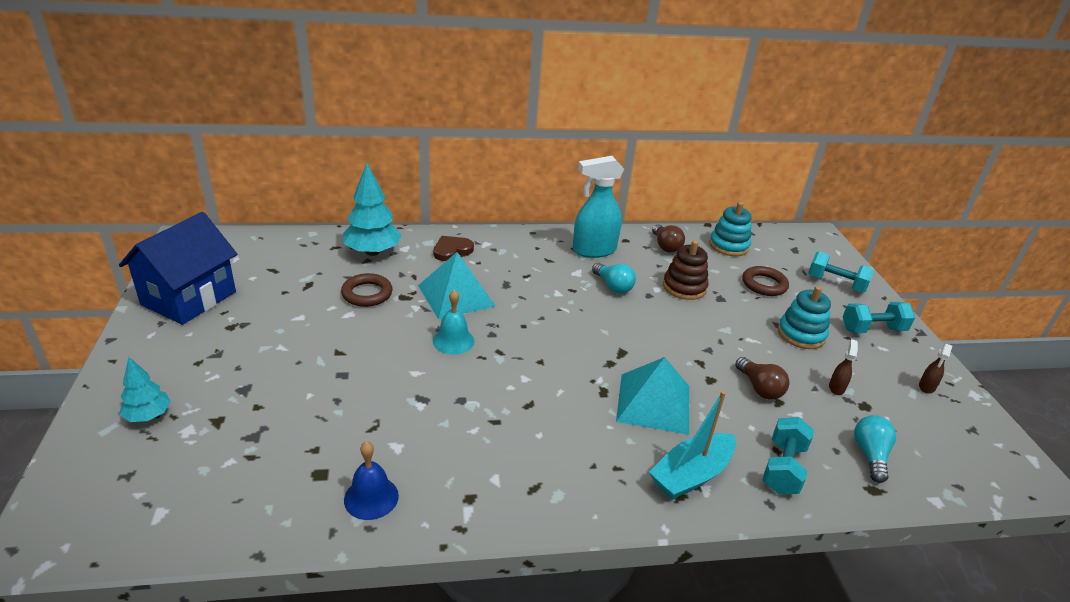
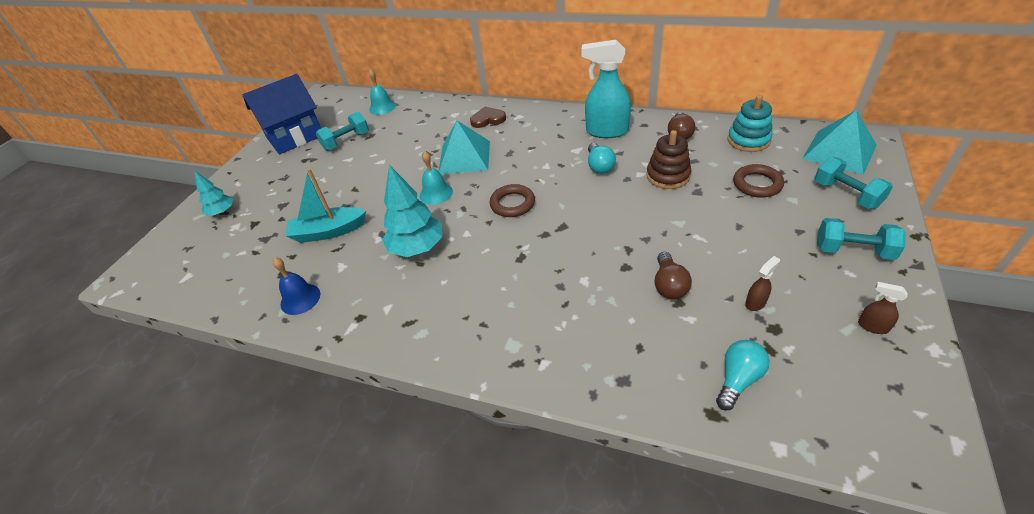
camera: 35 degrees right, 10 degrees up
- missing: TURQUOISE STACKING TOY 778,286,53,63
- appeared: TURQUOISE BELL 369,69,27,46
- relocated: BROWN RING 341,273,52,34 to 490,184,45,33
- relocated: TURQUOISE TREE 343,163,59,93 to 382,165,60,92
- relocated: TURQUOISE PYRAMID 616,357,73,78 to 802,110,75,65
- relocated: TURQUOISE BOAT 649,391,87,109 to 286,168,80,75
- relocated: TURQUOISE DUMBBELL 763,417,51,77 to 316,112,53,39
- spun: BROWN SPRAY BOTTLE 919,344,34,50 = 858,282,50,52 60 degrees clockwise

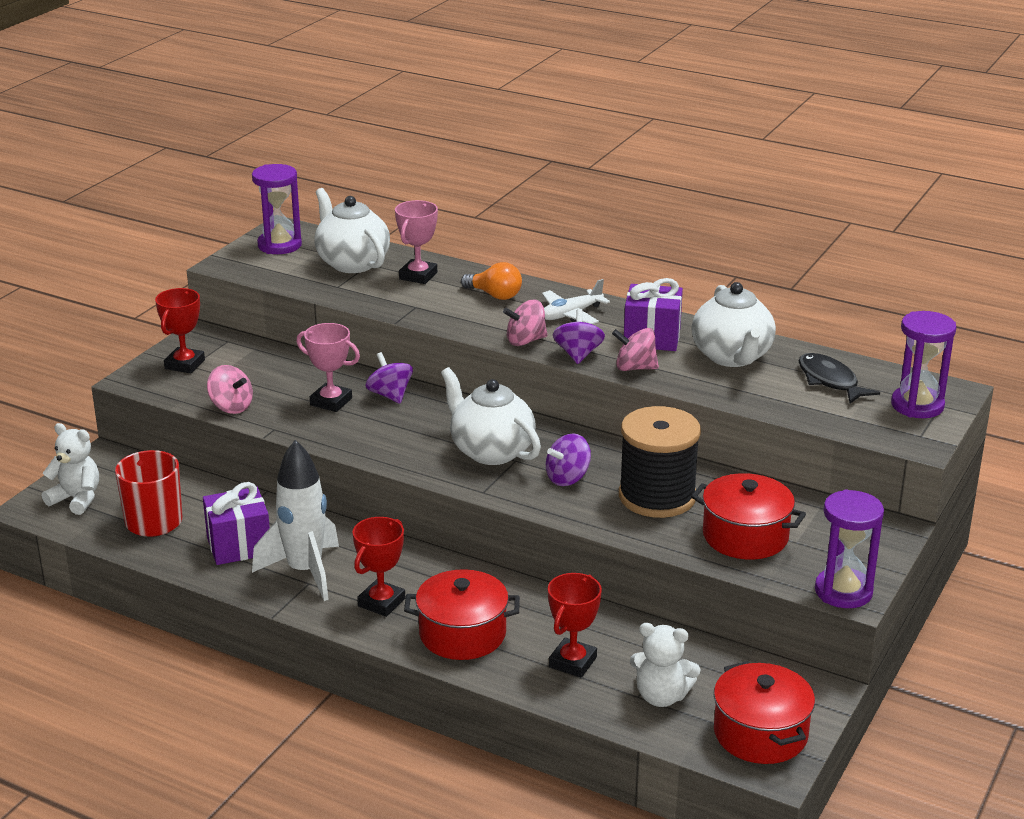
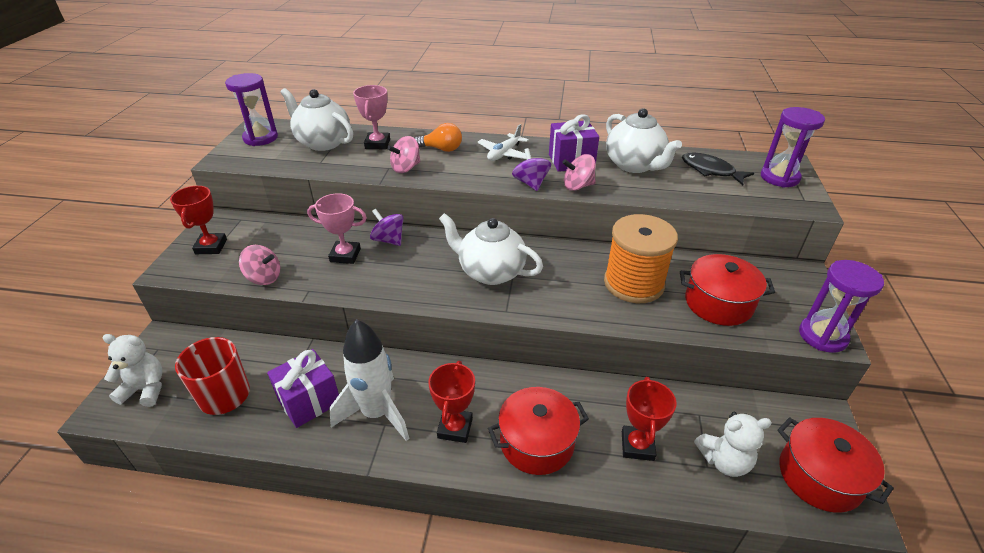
camera: 20 degrees left, 10 degrees up
- missing: PURPLE SPINNING TOP 546,433,45,53
- relocated: PINK SPINNING TOP 503,300,45,46 to 387,136,33,37
- colour: BLACK SPOOL 619,406,82,112 to ORANGE SPOOL 604,214,74,89

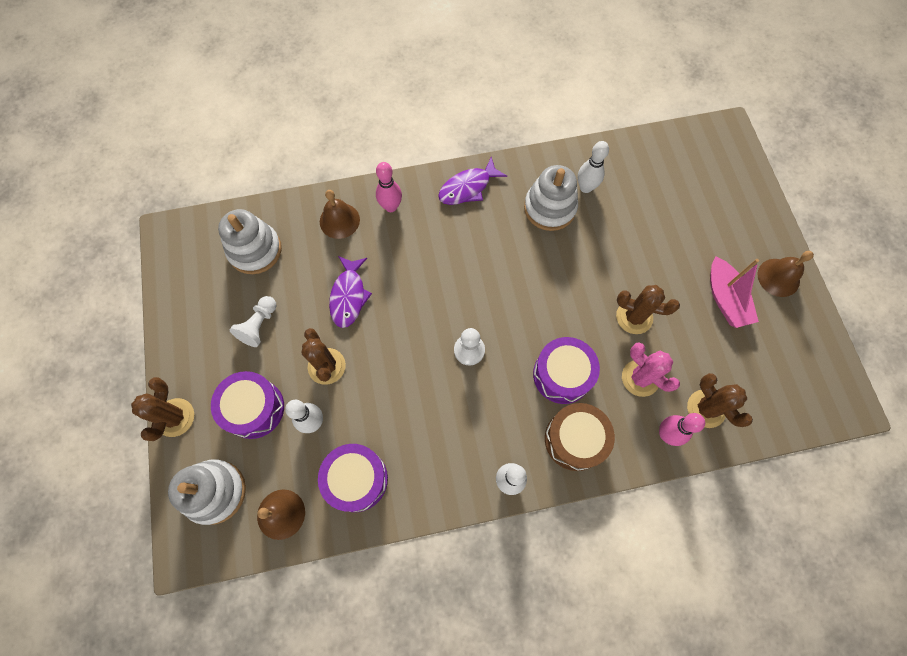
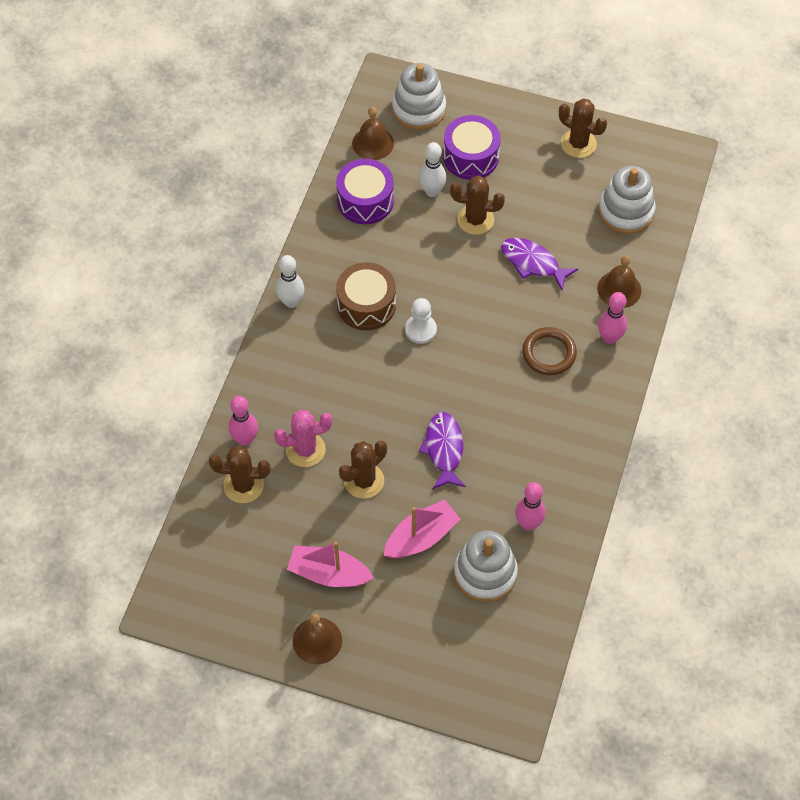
camera: 120 degrees right, 10 degrees down
- missing: WHITE PAWN 230,296,46,51
- missing: PURPLE DRUM 533,337,67,67
- appeared: PINK BOAT 384,500,76,58
- appeared: BROWN RING 522,327,55,48
- relocated: BROWN CACTUS 131,377,63,64 to 559,98,48,60
- relocated: PURPLE FISH 438,157,69,48 to 419,412,47,77
- relocated: WHITE STACKING TOY 524,165,54,66 to 454,530,64,72
- relocated: BROWN DRUM 545,403,70,68 to 336,262,60,68
- colour: WHITE BOWLING PIN 578,141,31,52 to PINK BOWLING PIN 515,482,31,48

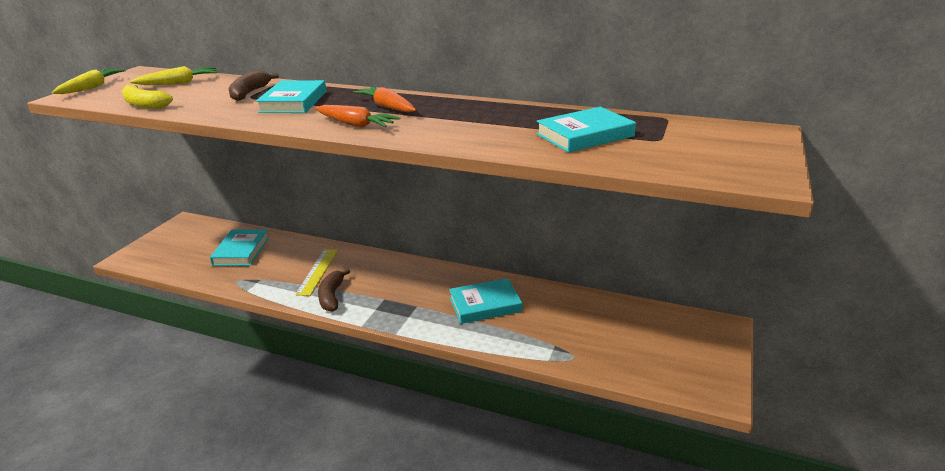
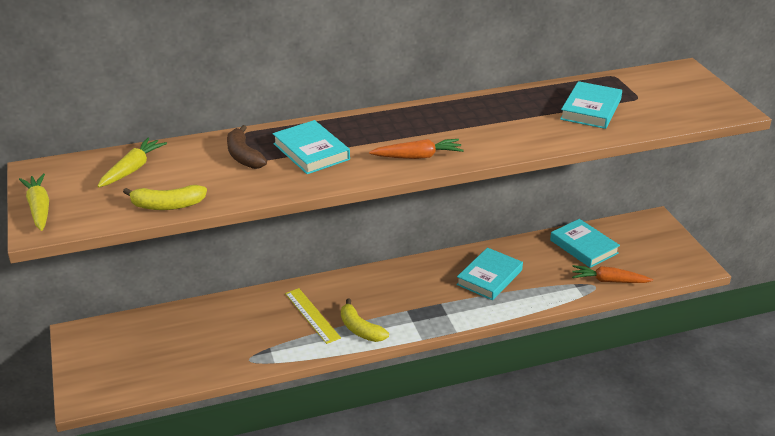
camera: 40 degrees left, 5 degrees up
- relocated: TURQUOISE BOOK 210,230,59,36 to 550,219,70,49
- relocated: ORANGE CARROT 353,87,63,25 to 572,265,81,18
- colour: BROWN BANANA 318,269,33,43 to YELLOW BANANA 341,299,48,43

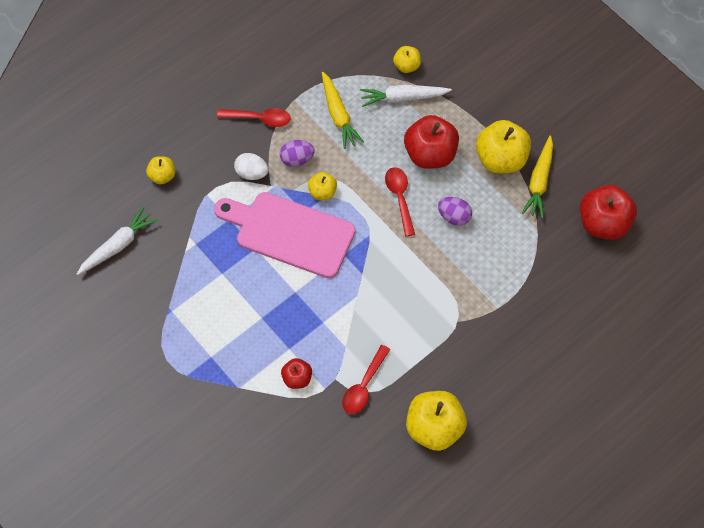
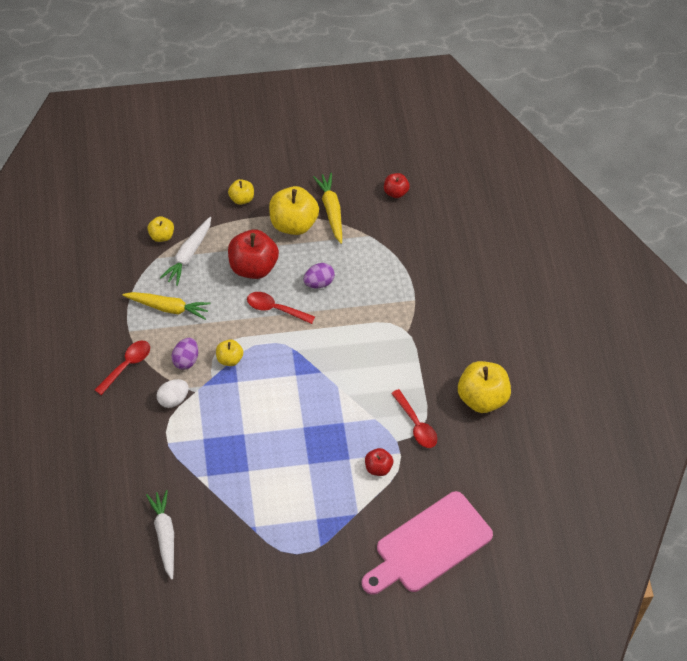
camera: 60 degrees left, 5 degrees down
- relocated: YELLOW APPLE 146,156,29,29 to 228,179,26,26
- relocated: PINK CUTTING BOARD 214,192,141,86 to 362,491,131,104
- spun: YELLOW CARROT 522,136,31,82 = 313,173,29,71 150 degrees counterclockwise
- size: RED APPLE 580,185,57,55 = 384,173,26,25 x0.53

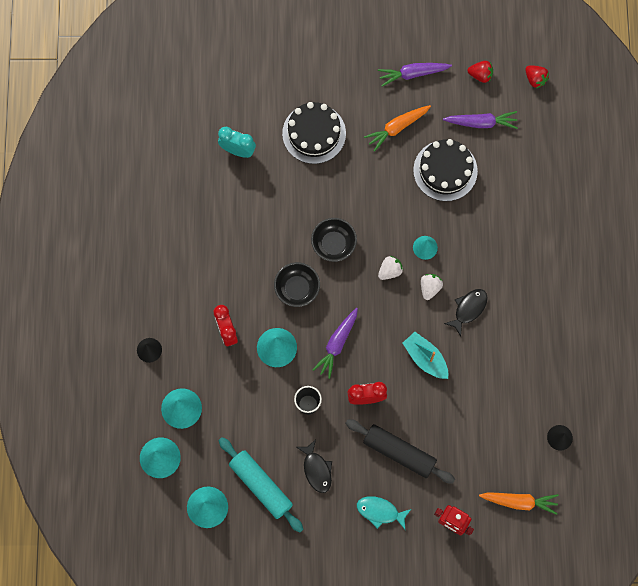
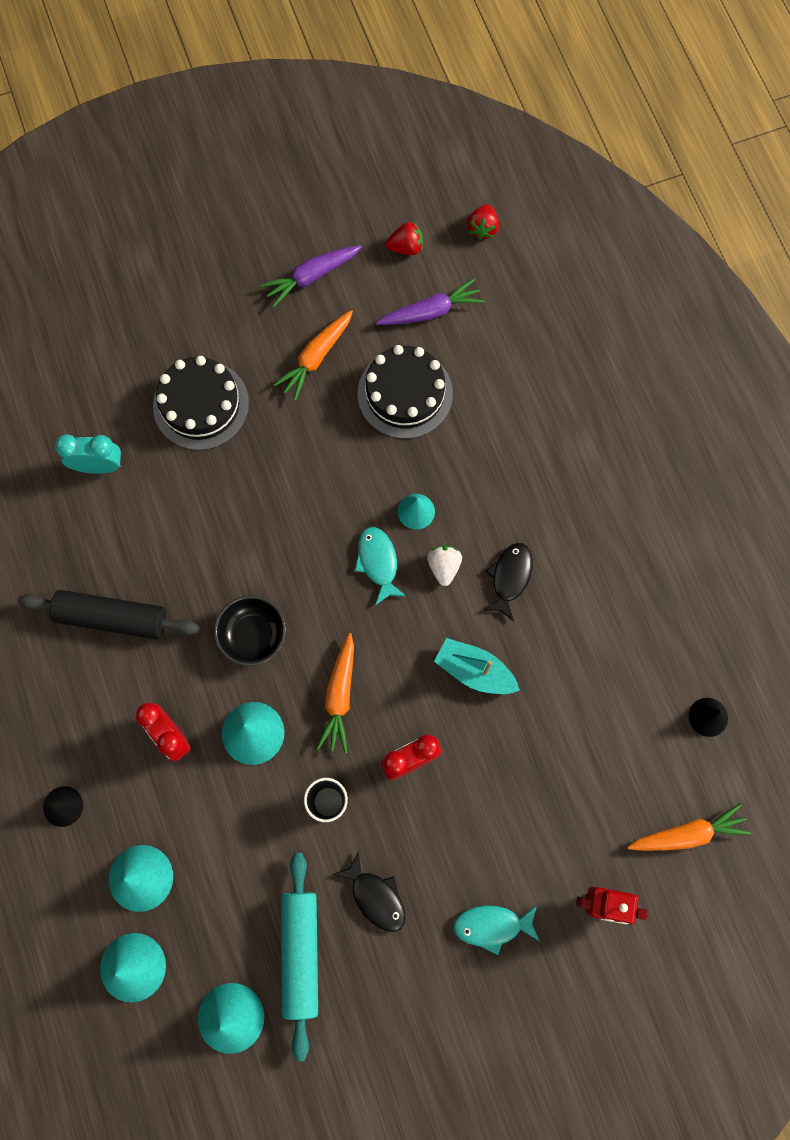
camera: 20 degrees left, 0 degrees up
- missing: BLACK BOWL 311,218,46,44
- relocated: BLACK ROLLING PIN 345,419,110,65 to 18,590,182,50
- exchanged: WHITE STRAWBERRY 378,256,25,24 to TURQUOISE FISH 355,527,51,78
- colour: PURPLE CARROT 313,308,45,71 to ORANGE CARROT 317,633,37,120
- spun: TURQUOISE ROLLING PIN 218,437,85,95 = 281,853,37,208 60 degrees clockwise
- spun: RED STRAWBERRY 525,65,24,23 = 467,204,32,36 75 degrees clockwise

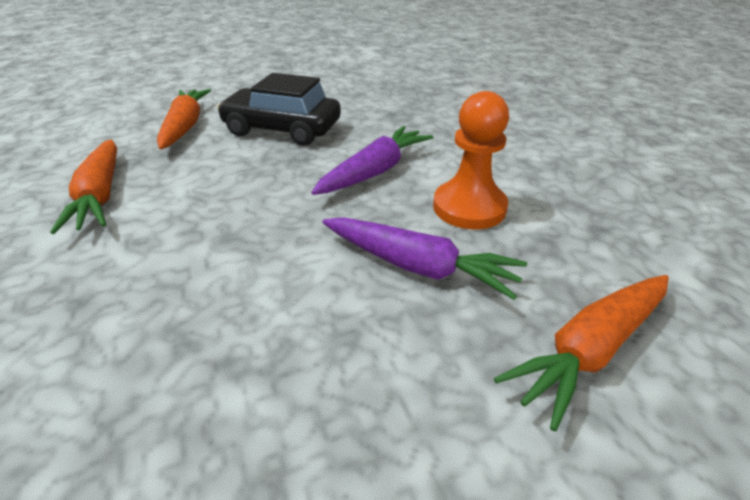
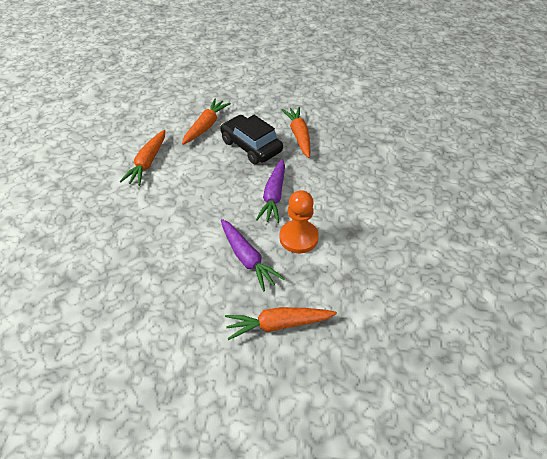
camera: 30 degrees right, 10 degrees up
- appeared: ORANGE CARROT 282,107,28,51
- spun: PURPLE CARROT 311,126,123,69 = 256,159,29,64 120 degrees clockwise

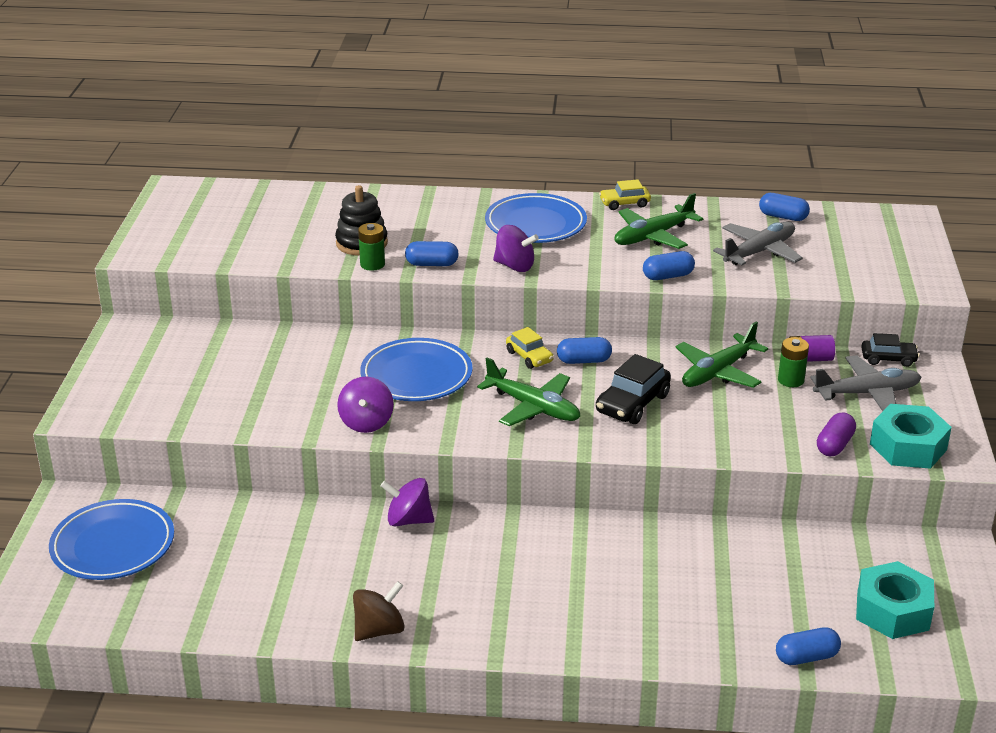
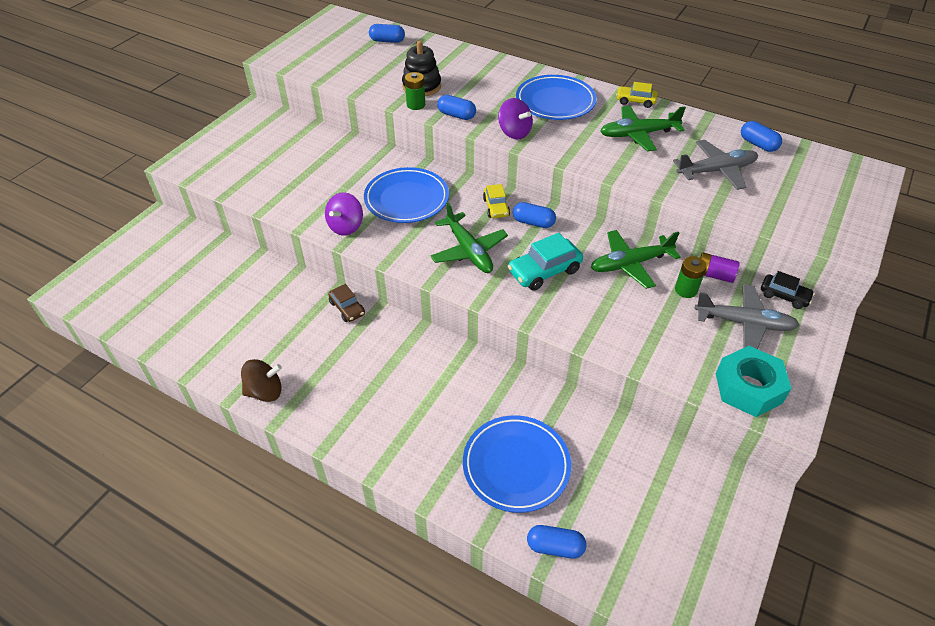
camera: 25 degrees right, 15 degrees up
- missing: PURPLE CAPSULE 817,412,39,44
- missing: TURQUOISE NUT 856,561,78,78
- relocated: BLUE PLATE 49,499,125,81 to 463,415,108,98
- relocated: BLUE CAPSULE 643,251,52,29 to 369,24,36,19
- exchanged: PURPLE SPINNING TOP 380,478,54,48 to BROWN CAR 328,284,37,38
- colour: BLACK CAR 596,354,75,70 to TURQUOISE CAR 507,233,76,58

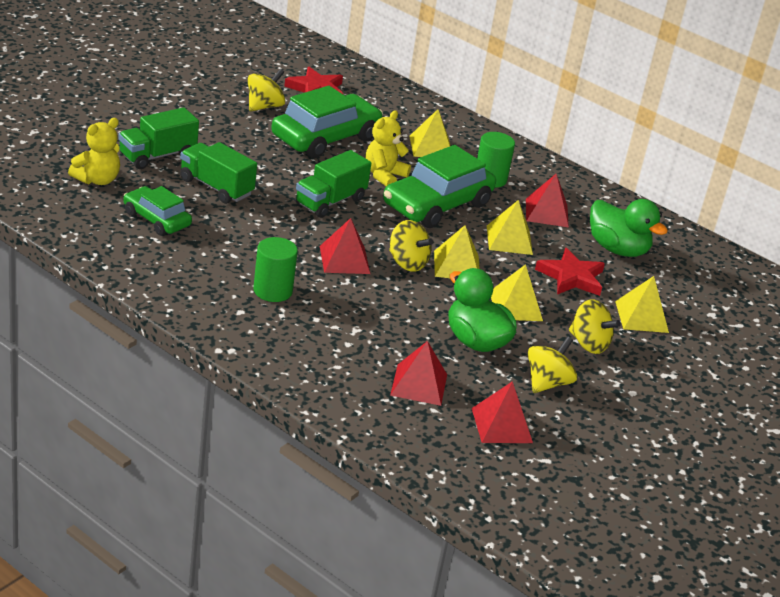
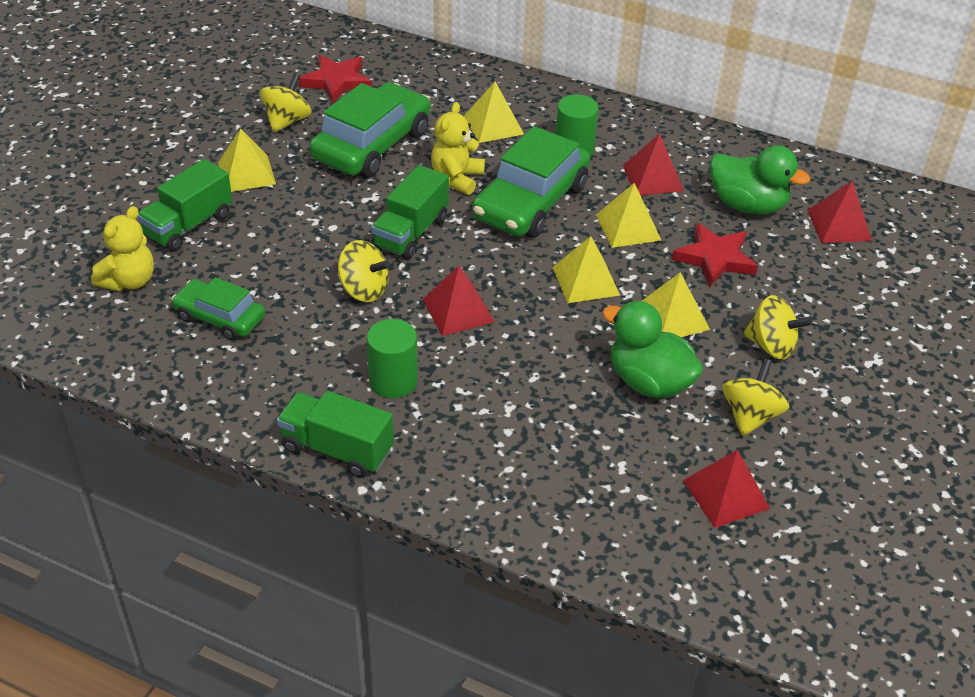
camera: 10 degrees left, 10 degrees up
- relocated: GREEN TRUCK 180,142,77,62 to 277,391,117,87
- relocated: YELLOW SPINNING TOP 389,220,44,52 to 338,240,52,62
- relocated: RED PYRAMID 390,341,57,65 to 807,181,65,62
- relocated: YELLOW PYRAMID 615,276,54,57 to 218,128,58,64

